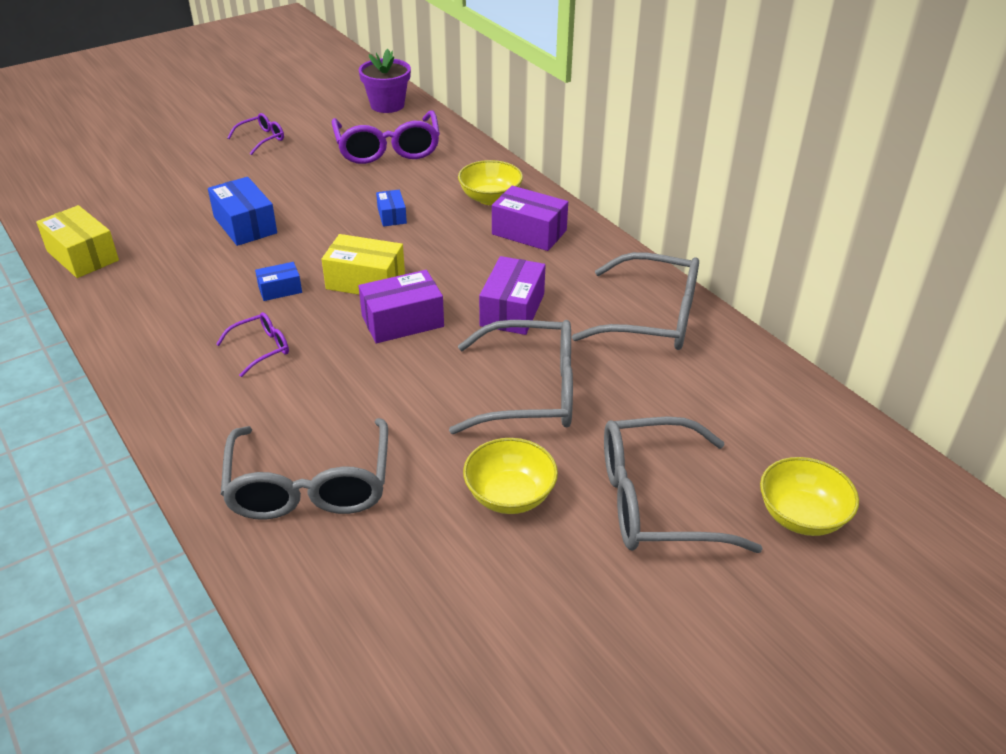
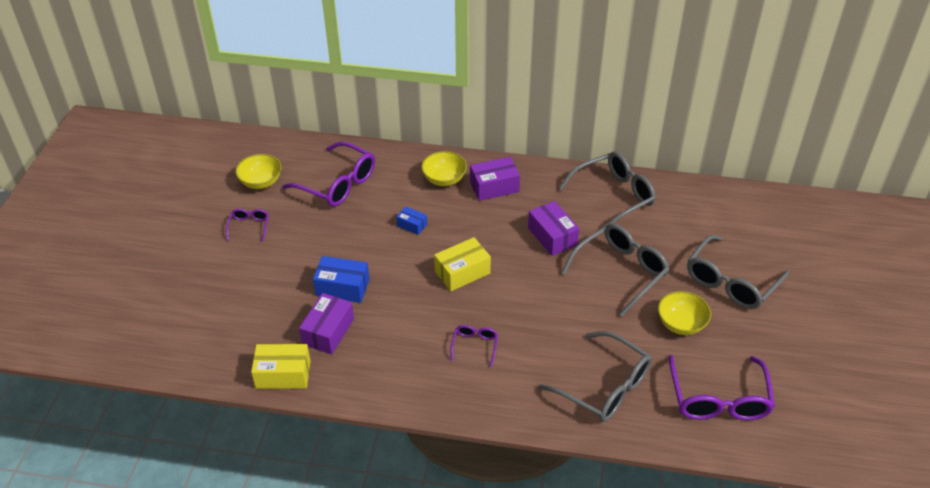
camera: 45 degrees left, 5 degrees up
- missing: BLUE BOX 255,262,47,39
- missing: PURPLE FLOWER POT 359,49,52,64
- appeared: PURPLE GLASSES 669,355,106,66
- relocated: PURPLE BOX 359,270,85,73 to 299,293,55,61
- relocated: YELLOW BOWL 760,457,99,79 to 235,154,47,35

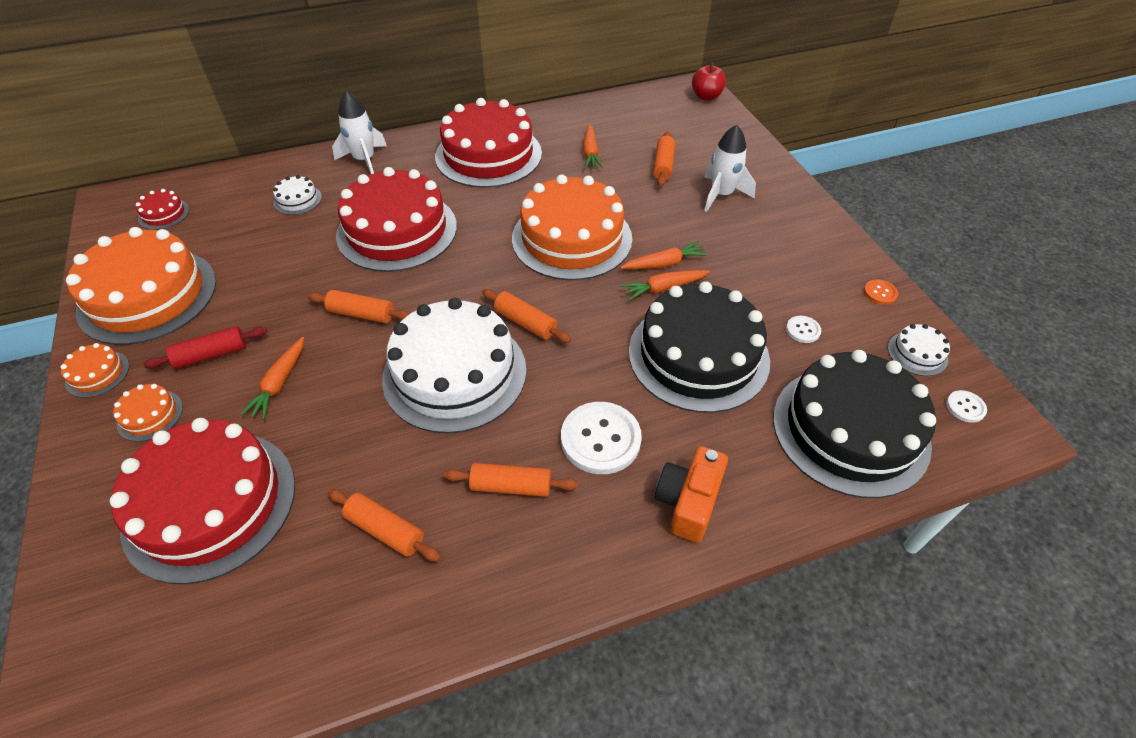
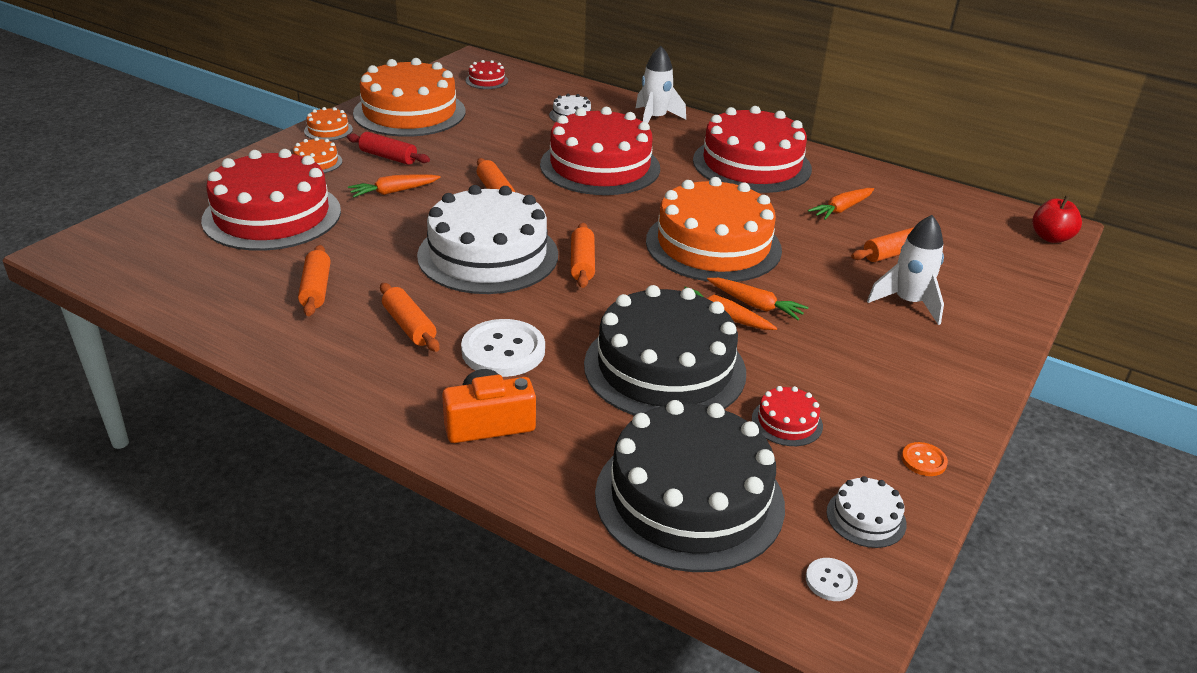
camera: 50 degrees right, 15 degrees down
- exchanged: WHITE BUTTON 786,316,35,27 to RED CAKE 752,386,71,60

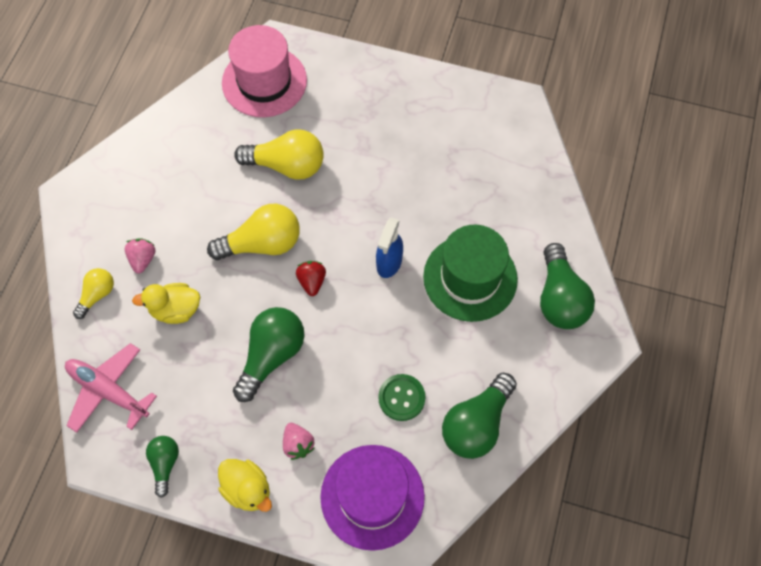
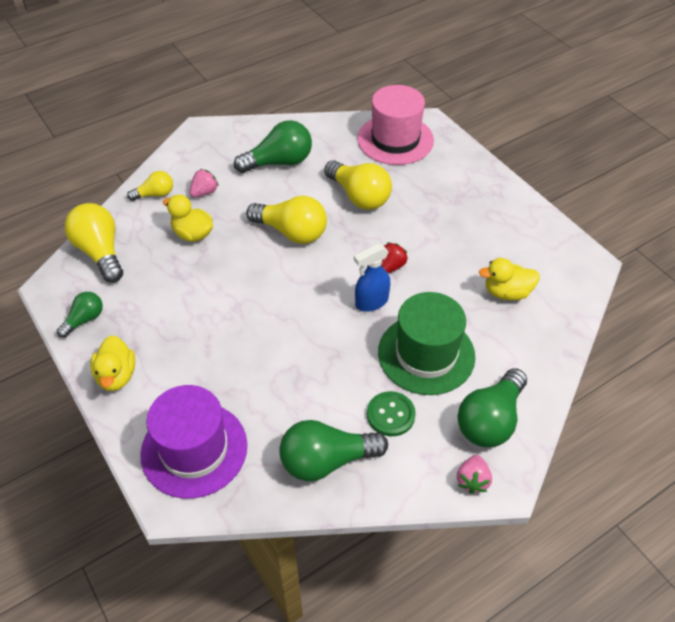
camera: 40 degrees right, 15 degrees down
- appeared: YELLOW DUCK 479,258,61,42
- relocated: GREEN LIGHT BULB 233,307,72,95 to 234,120,78,53
- relocated: PINK STRAWBERRY 283,423,32,37 to 457,455,35,39
- relocated: RED STRAWBERRY 296,261,30,35 to 381,242,27,31
- relocated: GREEN BUTTON 378,374,48,47 to 367,391,49,45
- exchanged: PINK PLANE 65,343,92,90 to YELLOW LIGHT BULB 65,203,58,80

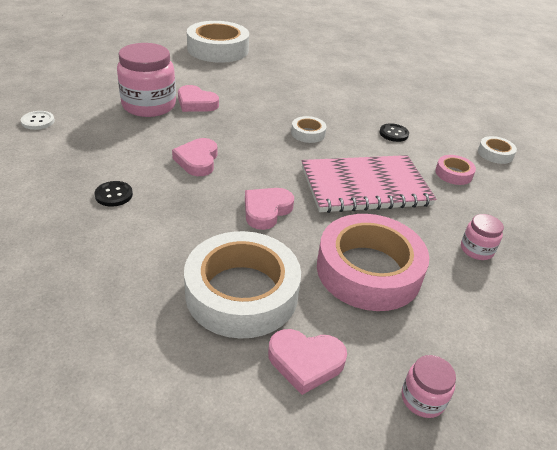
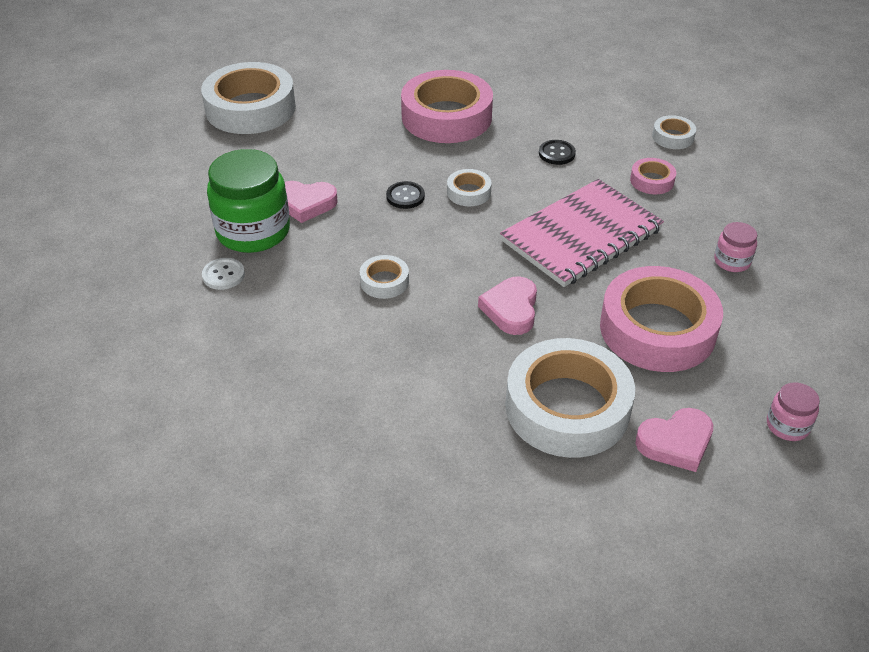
camera: 25 degrees left, 5 degrees up
- appeared: PINK TAPE 401,70,92,73
- relocated: WHITE BUTTON 21,111,34,19 to 202,258,43,32
- relocated: BLACK BUTTON 95,181,38,26 to 386,181,39,28
- exchanged: PINK HEART 172,138,45,38 to WHITE TAPE 360,255,49,44
- colour: PINK JAR 117,43,59,74 to GREEN JAR 207,149,83,104

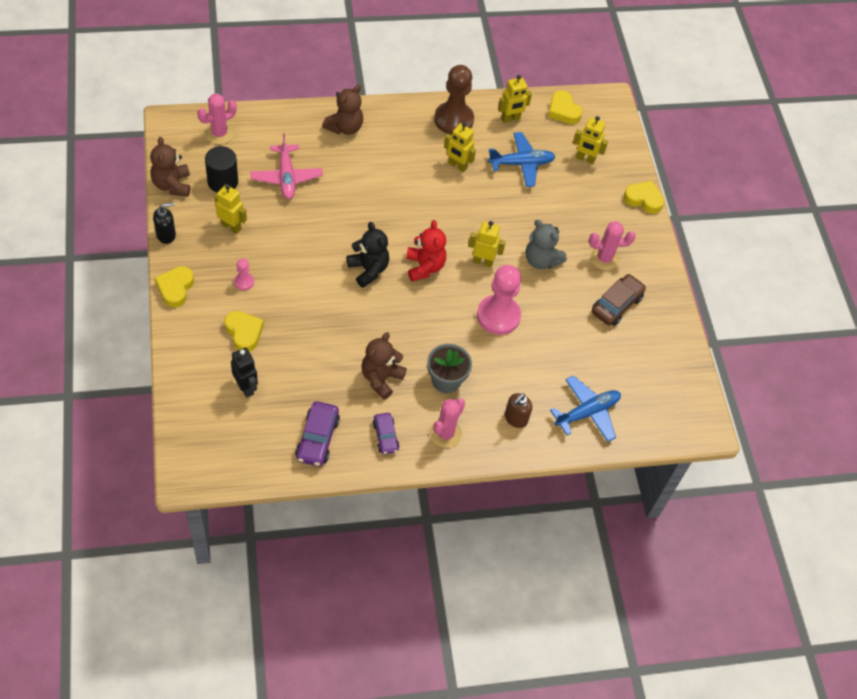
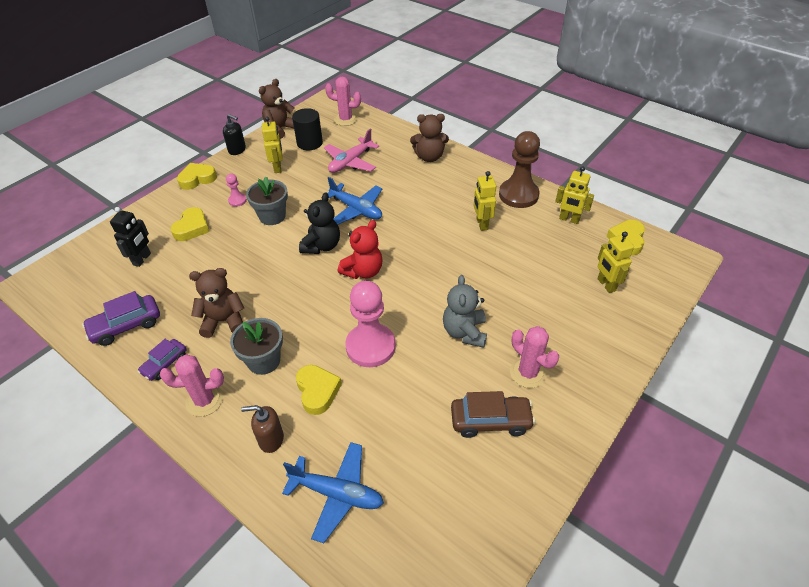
camera: 55 degrees right, 10 degrees down
- missing: YELLOW ROBOT 468,221,38,46
- appeared: GREY FLOWER POT 246,177,42,48
- relocated: BLUE PLANE 488,132,68,55 to 328,177,54,48
- relocated: YELLOW HEART 623,181,41,33 to 296,365,46,50

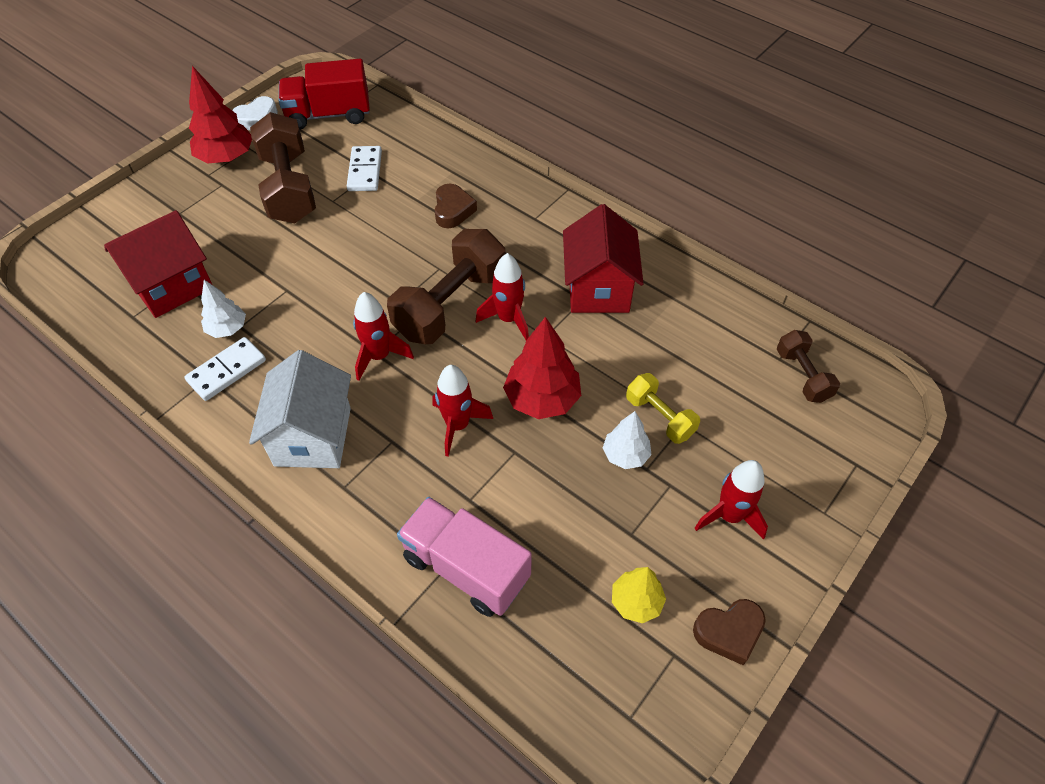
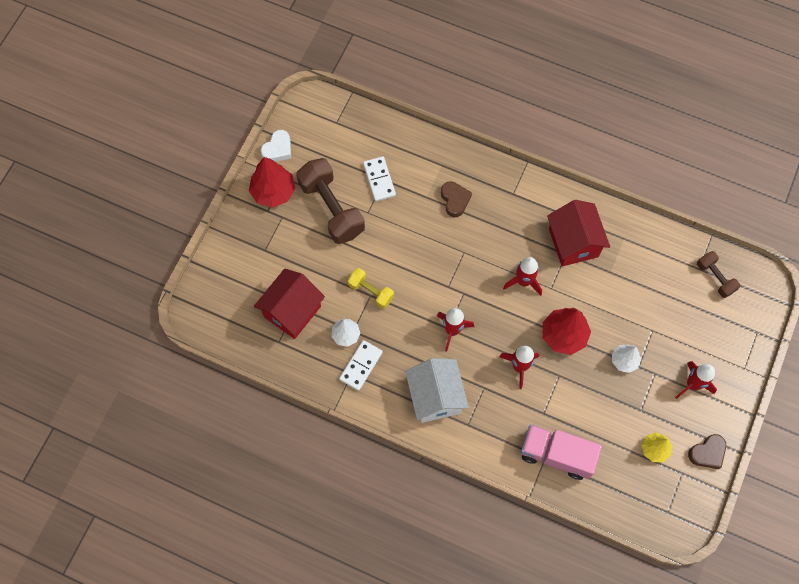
camera: 15 degrees left, 15 degrees up
- missing: RED TRUCK 279,59,91,71
- missing: BROWN DUMBBELL 387,229,118,115
- relocated: YELLOW DUMBBELL 626,373,74,71 to 348,268,46,41

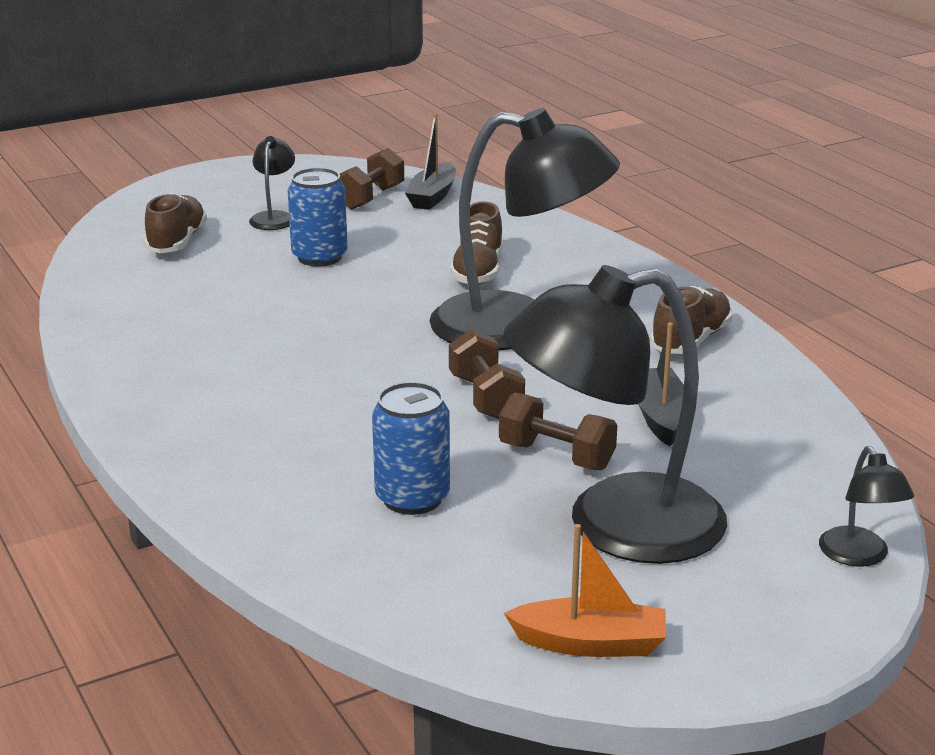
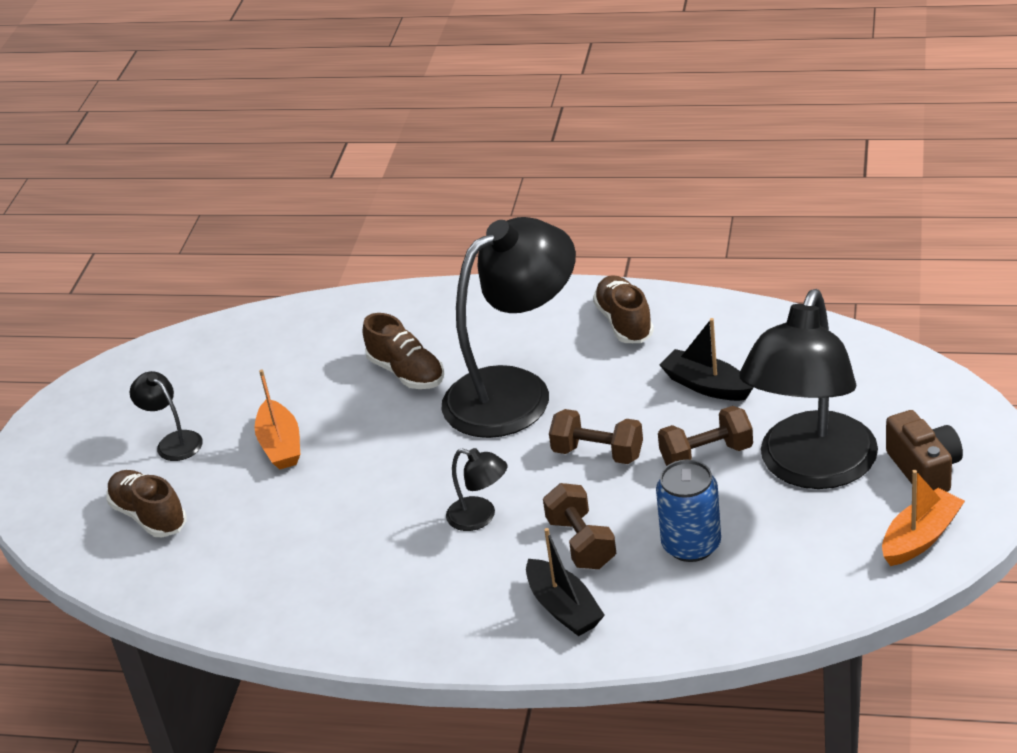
camera: 45 degrees left, 10 degrees up
- appeared: BROWN CAMERA 886,410,77,82
- relocated: BROWN DUMBBELL 340,148,64,62 to 543,483,73,86
- relocated: BLACK BOAT 405,113,51,97 to 526,528,79,108
- relocated: BLACK LAMP 819,446,95,121 to 446,448,62,83
- exchanged: BLUE CAN 288,168,60,98 to ORANGE BOAT 254,369,46,101

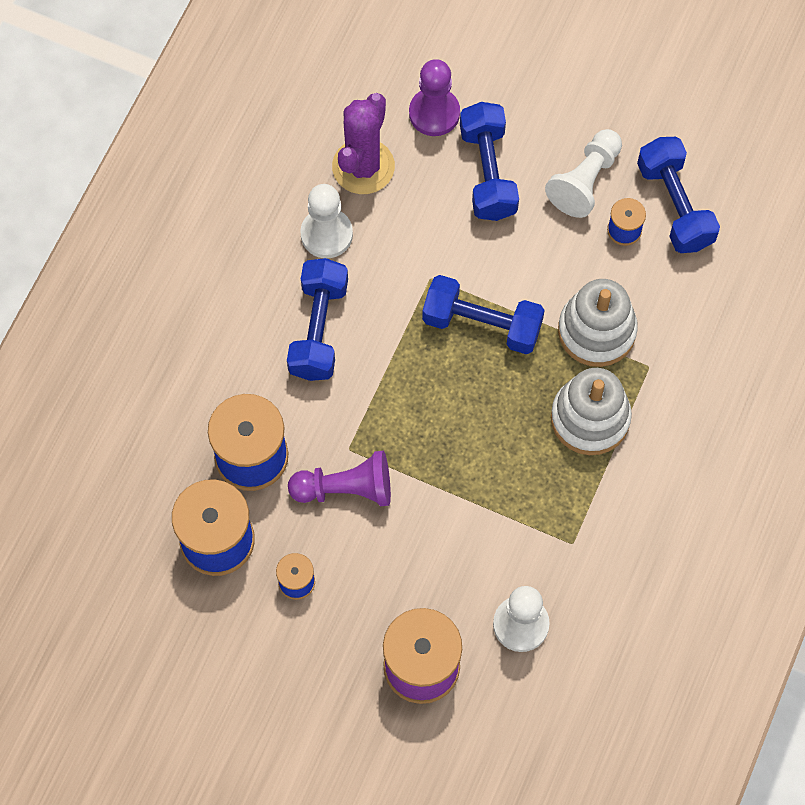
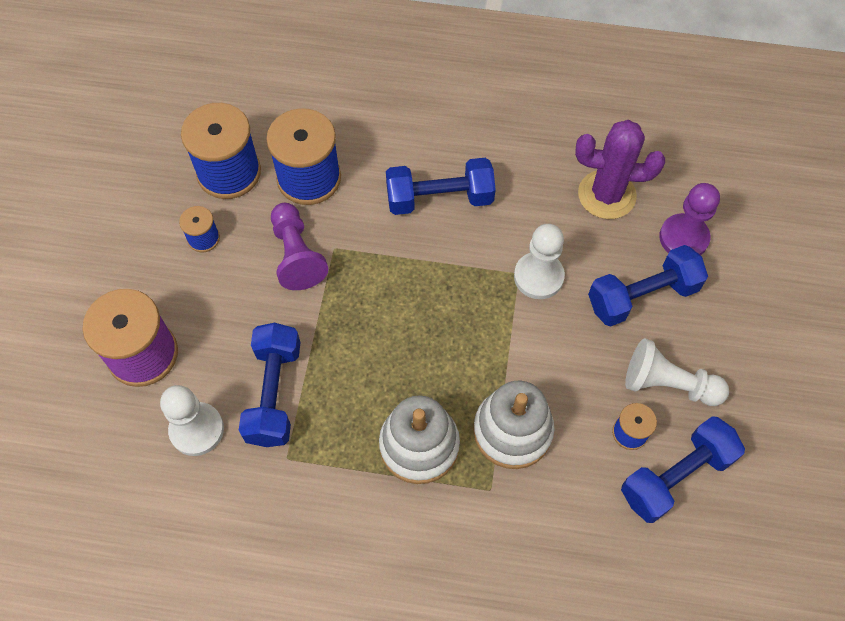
camera: 75 degrees right, 5 degrees down
- relocated: WHITE PAWN 300,184,53,74 to 514,224,51,75
- relocated: BLUE DUMBBELL 422,275,123,79 to 239,323,62,124

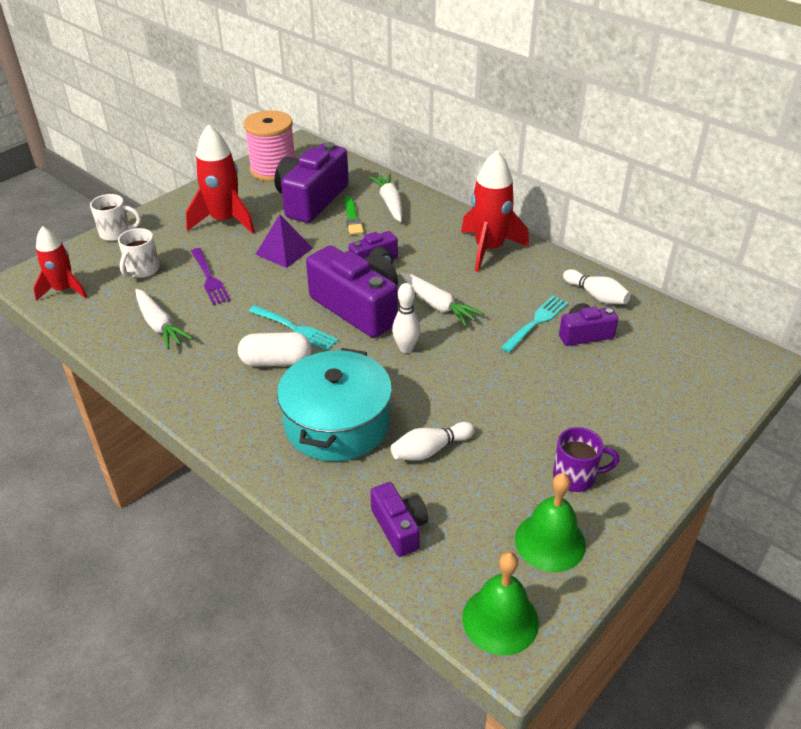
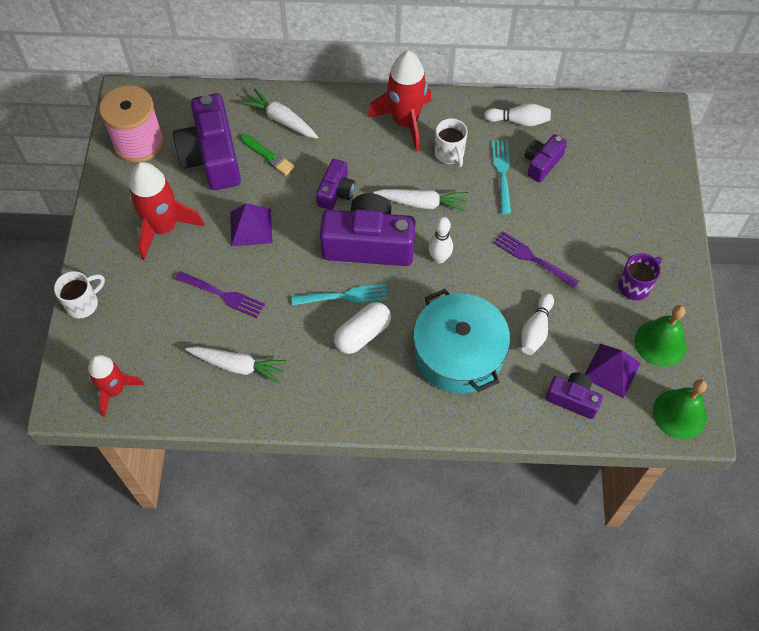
camera: 40 degrees left, 20 degrees up
- appeared: PURPLE FORK 493,231,86,57
- appeared: PURPLE PYRAMID 585,344,56,54
- relocated: WHITE MUG 118,228,41,50 to 435,118,33,49

